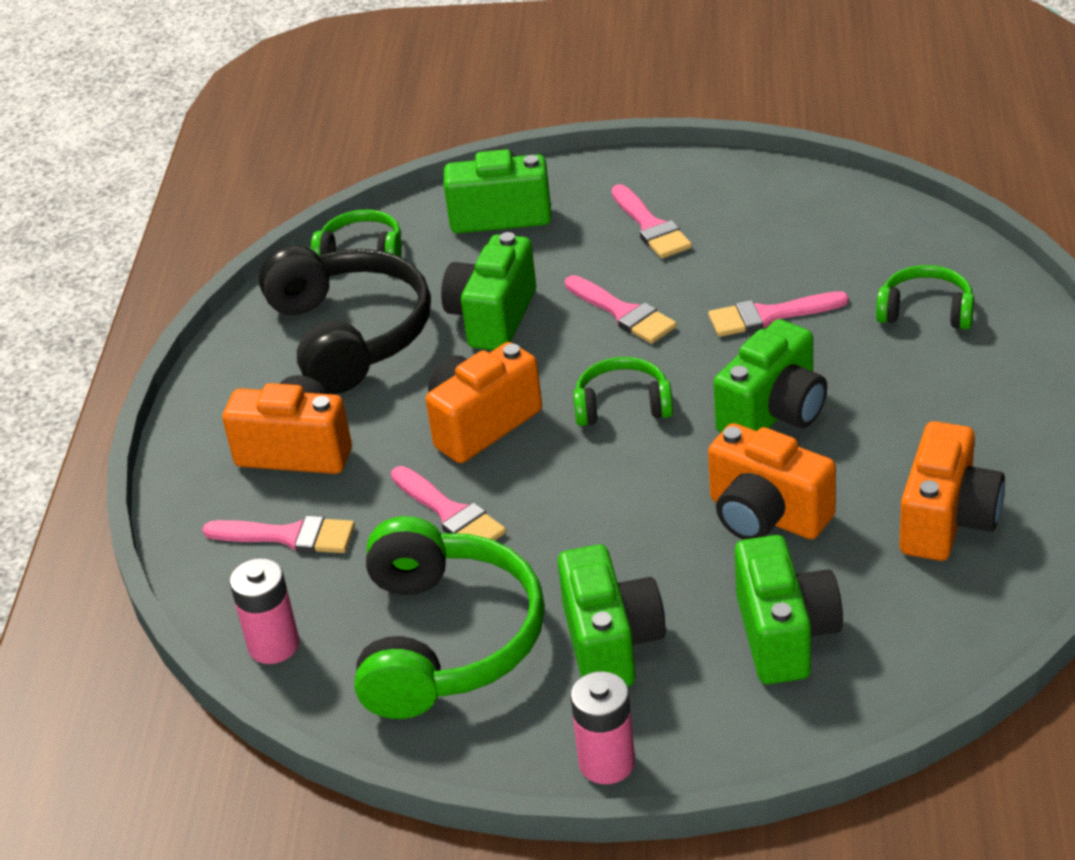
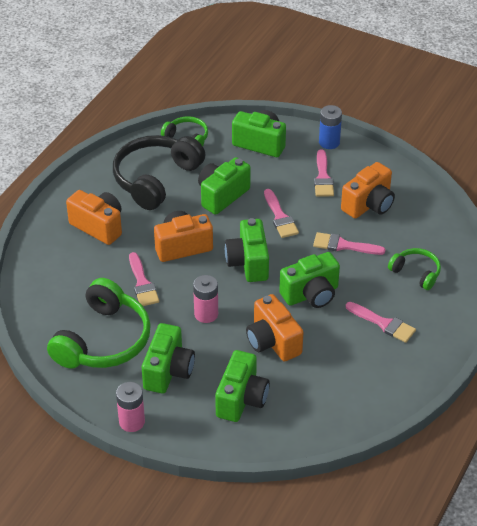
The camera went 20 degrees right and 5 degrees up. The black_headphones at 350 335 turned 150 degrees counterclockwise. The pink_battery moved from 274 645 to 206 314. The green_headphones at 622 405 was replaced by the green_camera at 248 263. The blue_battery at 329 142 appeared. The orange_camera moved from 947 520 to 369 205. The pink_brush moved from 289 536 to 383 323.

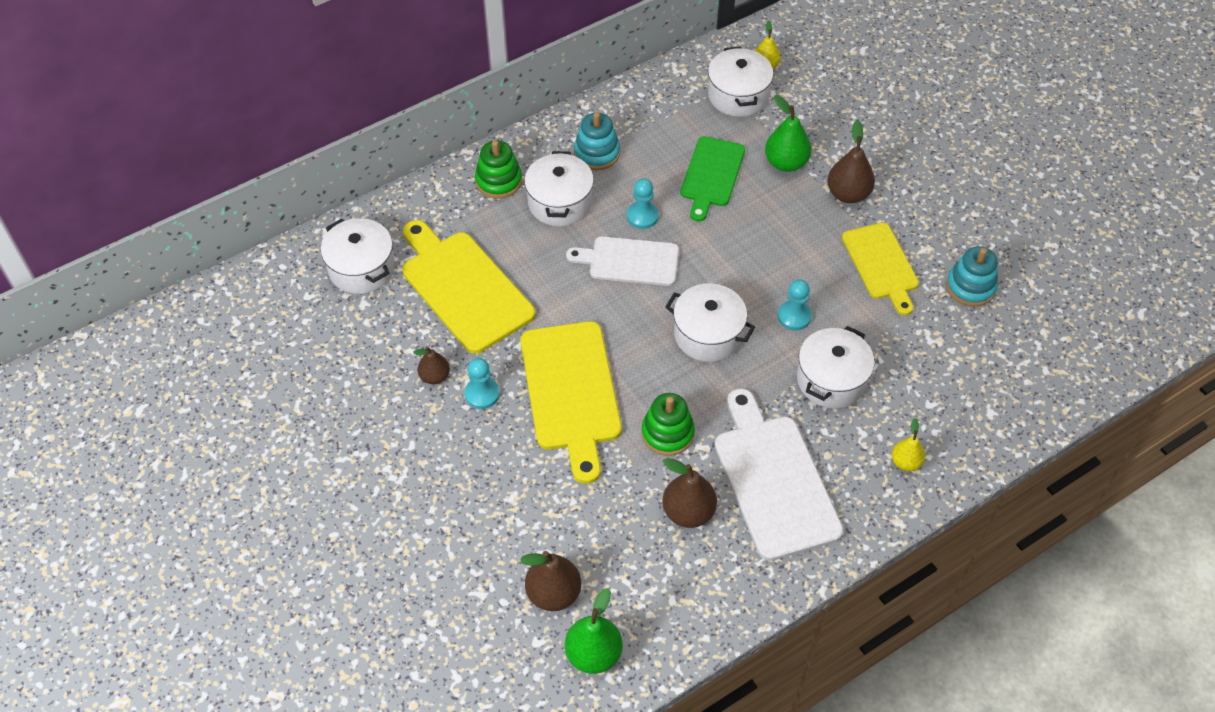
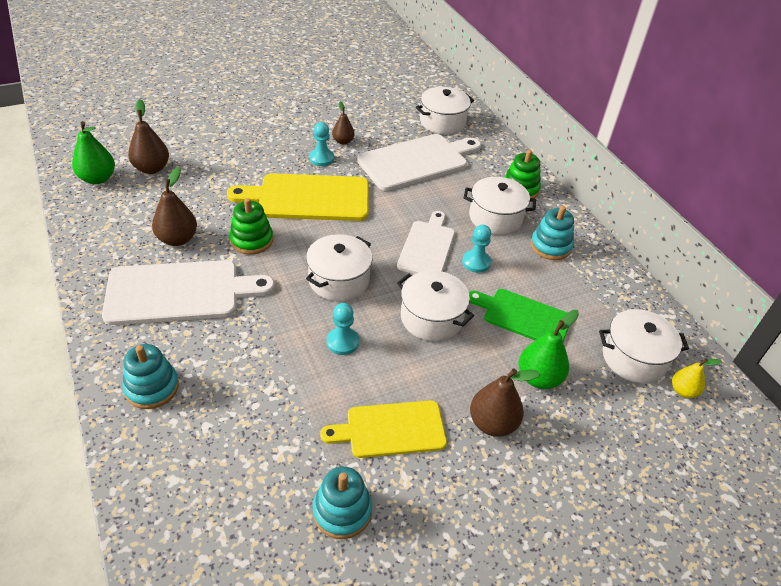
The camera went 95 degrees right and 10 degrees down. The yellow_pear at 905 462 was replaced by the turquoise_stacking_toy at 152 387. The yellow_cutting_board at 464 288 became the white_cutting_board at 417 161. The white_pot moved from 831 379 to 431 318.

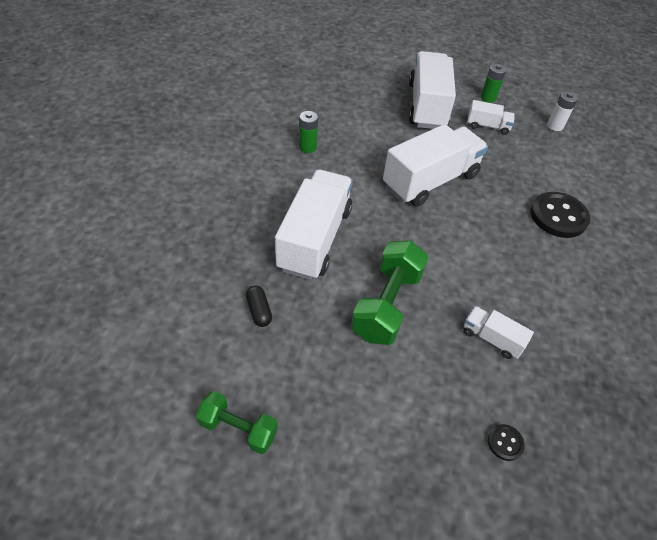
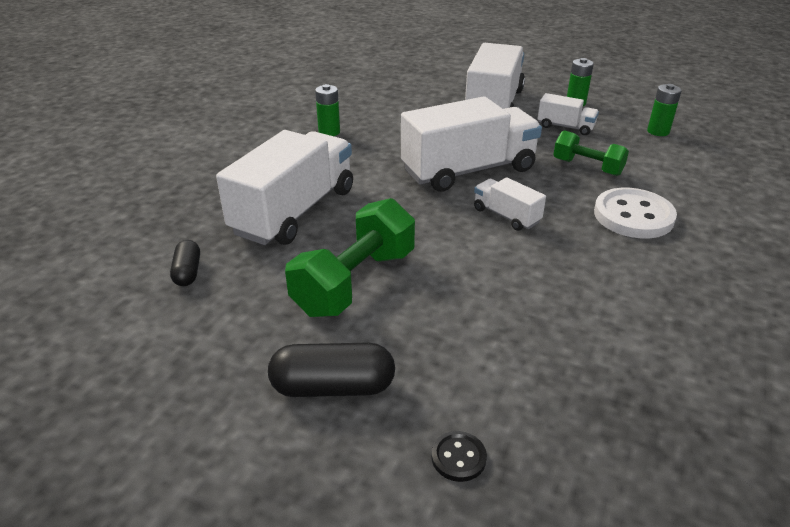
The camera went 15 degrees right and 15 degrees down. The black_capsule at 333 387 appeared. The white_truck moved from 491 339 to 506 216. The green_dumbbell moved from 238 429 to 587 167. The black_button at 558 216 became the white_button at 633 216. The white_battery at 555 126 became the green_battery at 658 131.

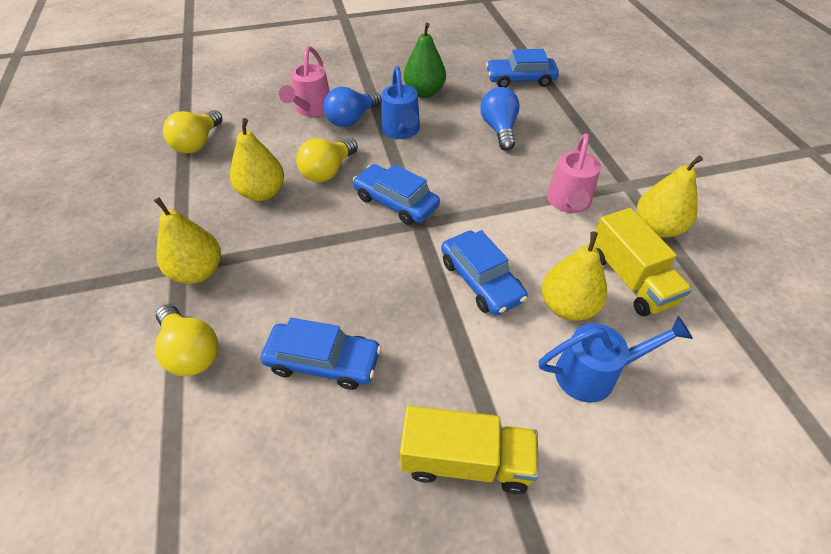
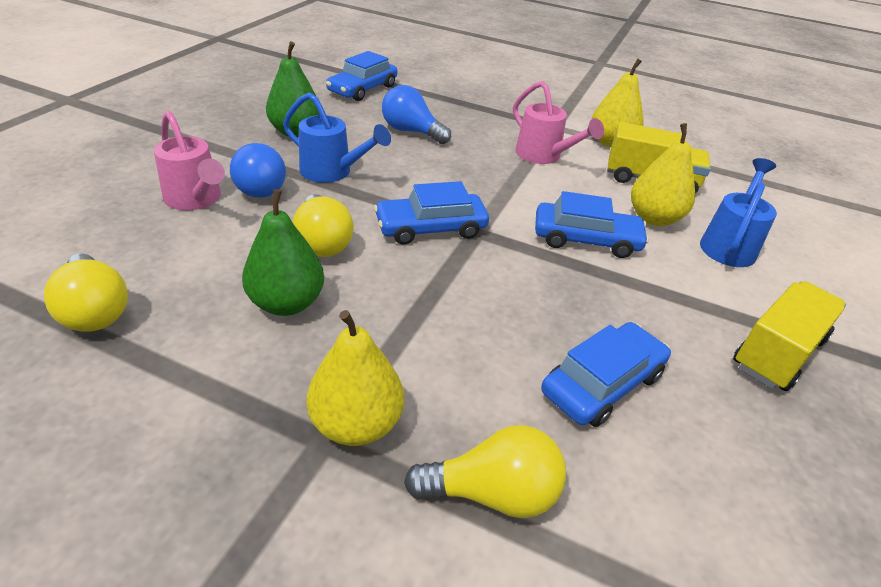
The camera went 55 degrees left and 10 degrees down. The yellow_pear at 262 193 became the green_pear at 287 303.

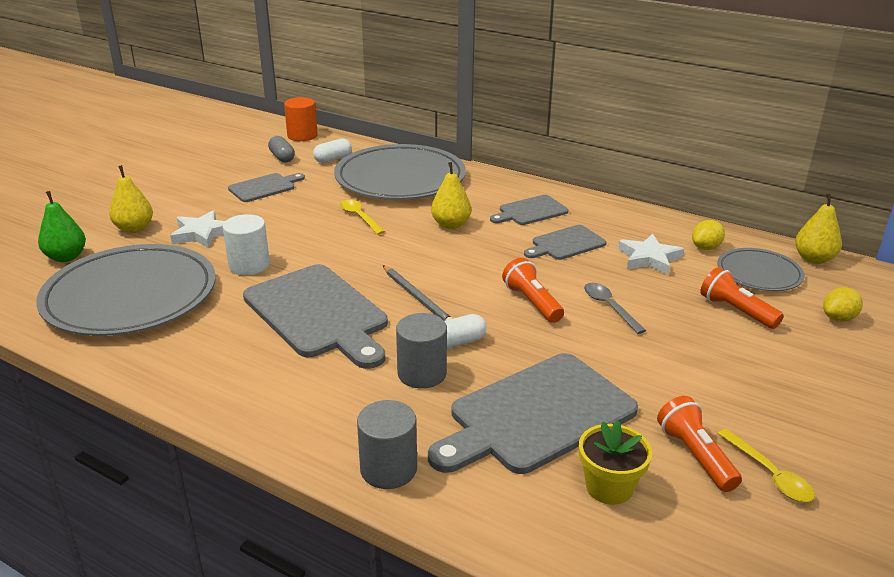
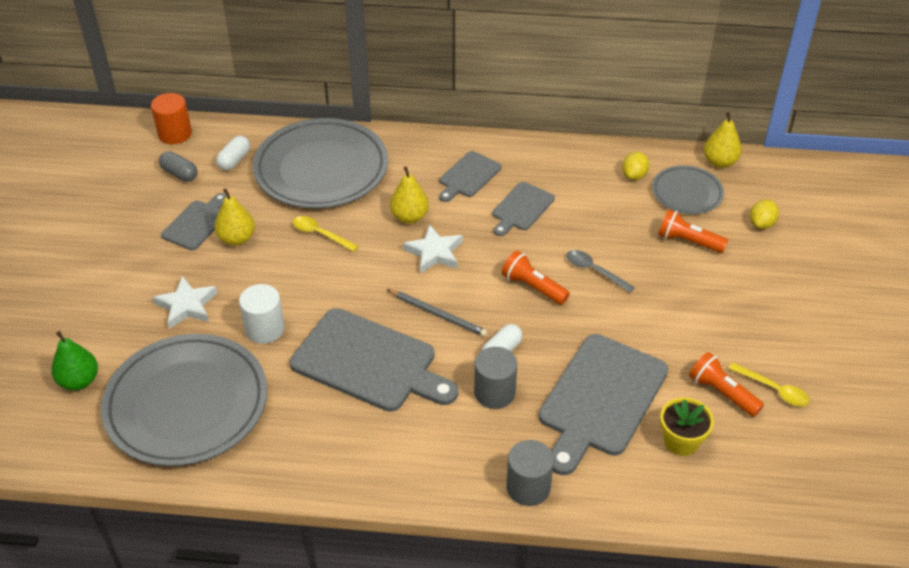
The camera went 25 degrees left and 15 degrees up. The yellow_pear moved from 134 229 to 237 238. The white_star moved from 649 258 to 434 252.

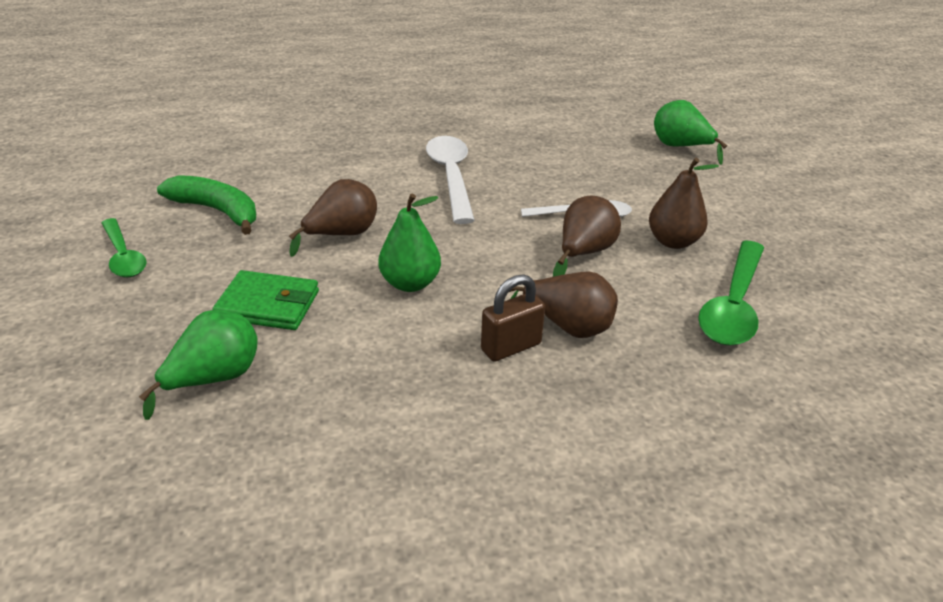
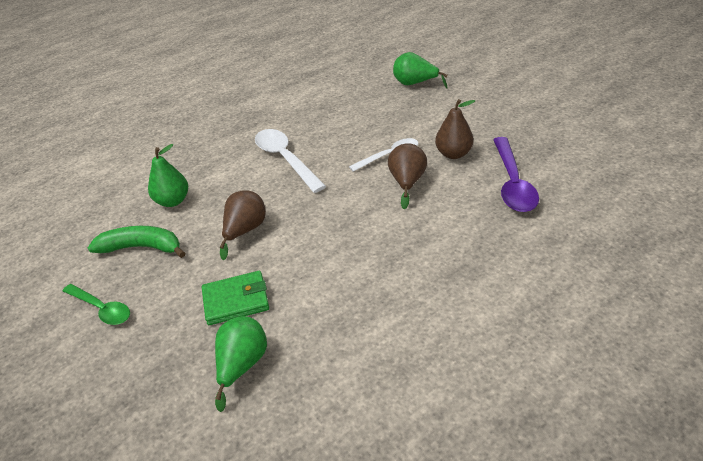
The camera went 20 degrees left and 5 degrees up. The green_pear moved from 410 283 to 173 201. The green_spoon at 733 305 became the purple_spoon at 513 183. The brown_padlock at 511 347 disappeared. The brown_pear at 568 326 disappeared.

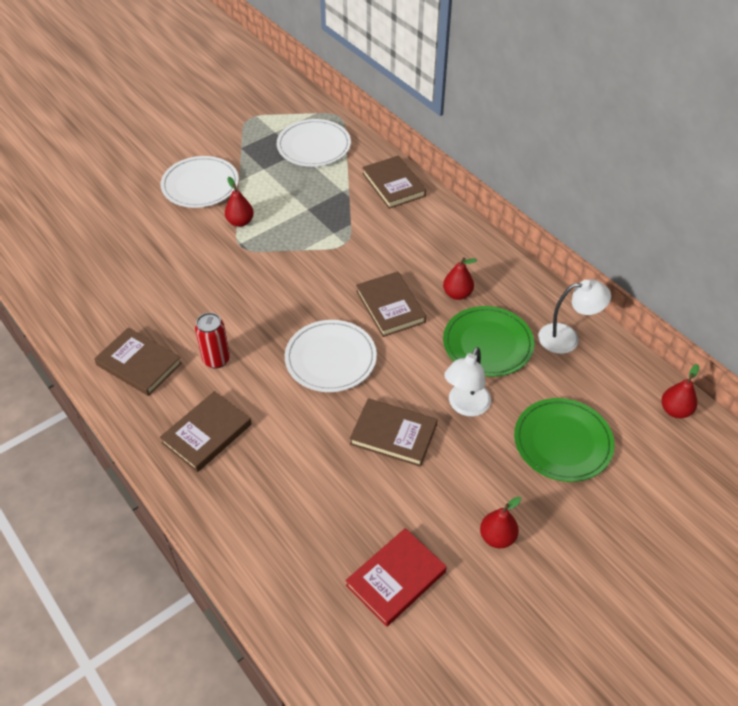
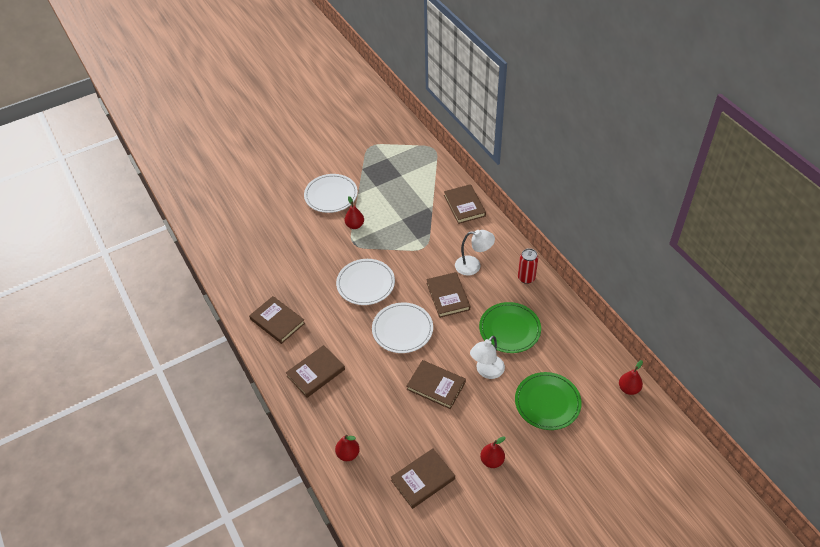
The camera went 10 degrees right and 0 degrees up. The red_pear moved from 457 294 to 348 454. The white_plate moved from 314 146 to 365 283. The red_book at 396 579 became the brown_book at 423 479. The white_lamp moved from 567 338 to 473 266. The red_can moved from 216 359 to 526 278.

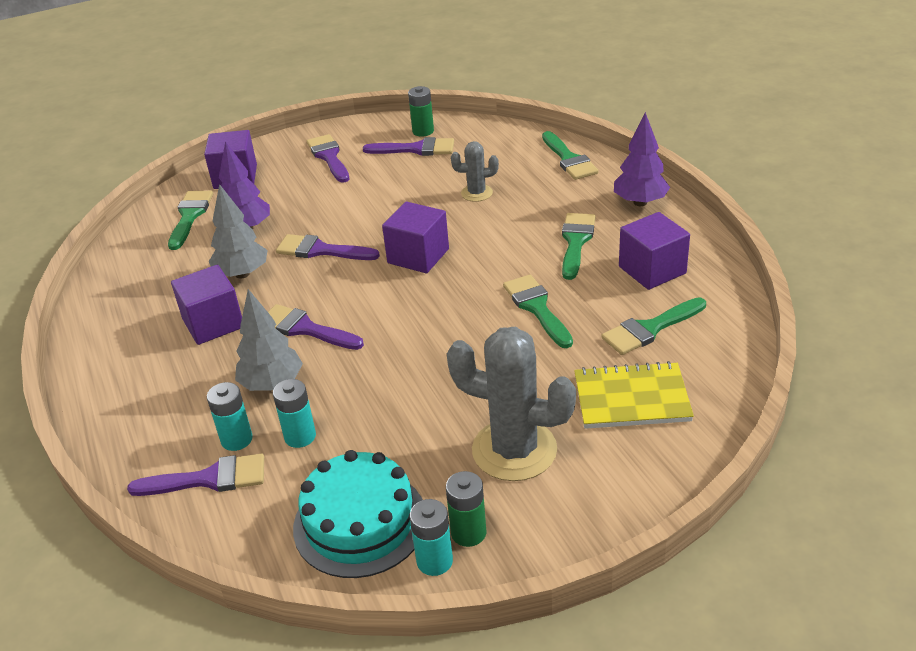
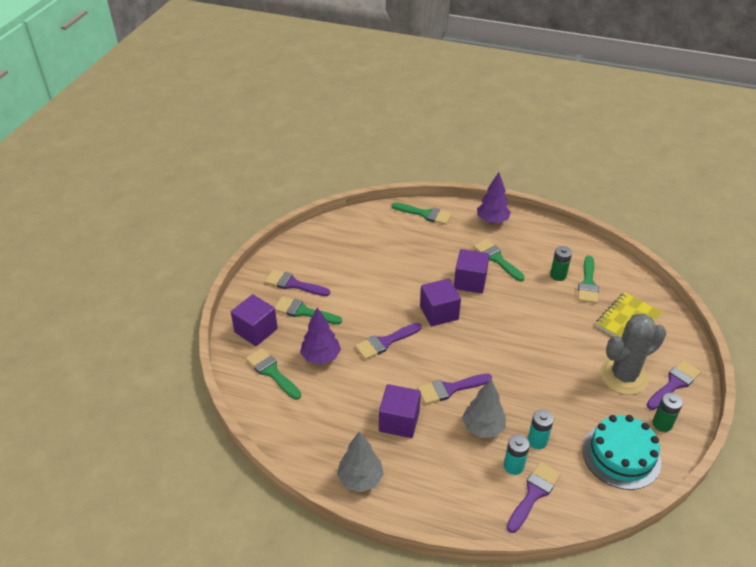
The camera went 50 degrees left and 5 degrees up. The green_brush moved from 537 308 to 303 311. The grey_tree moved from 242 274 to 360 479. The purple_cube moved from 652 270 to 470 281. The green_battery moved from 423 131 to 558 275. The purple_brush moved from 416 149 to 674 384. The turquoise_battery at 434 561 disappeared. The grey_cactus at 476 193 disappeared.

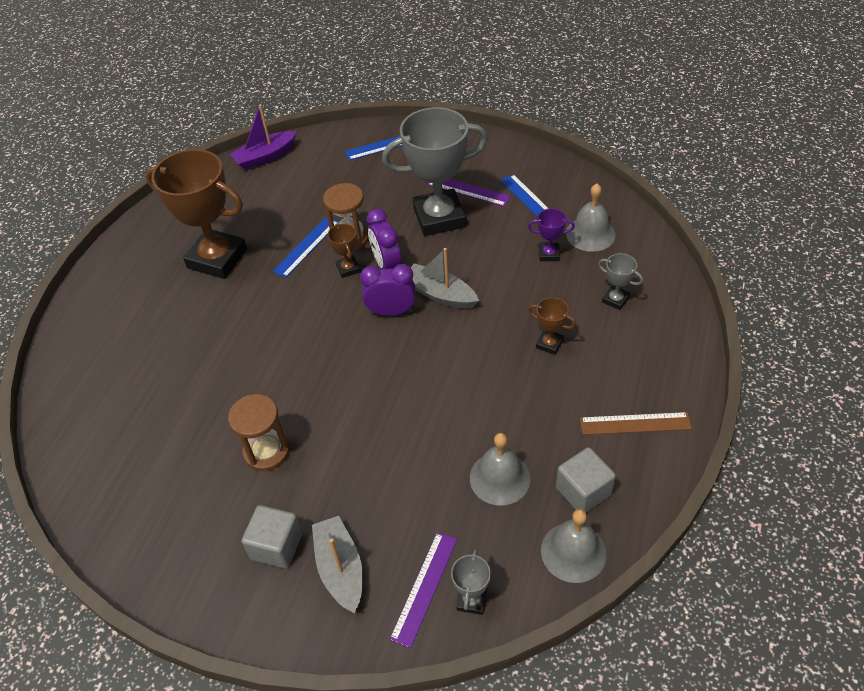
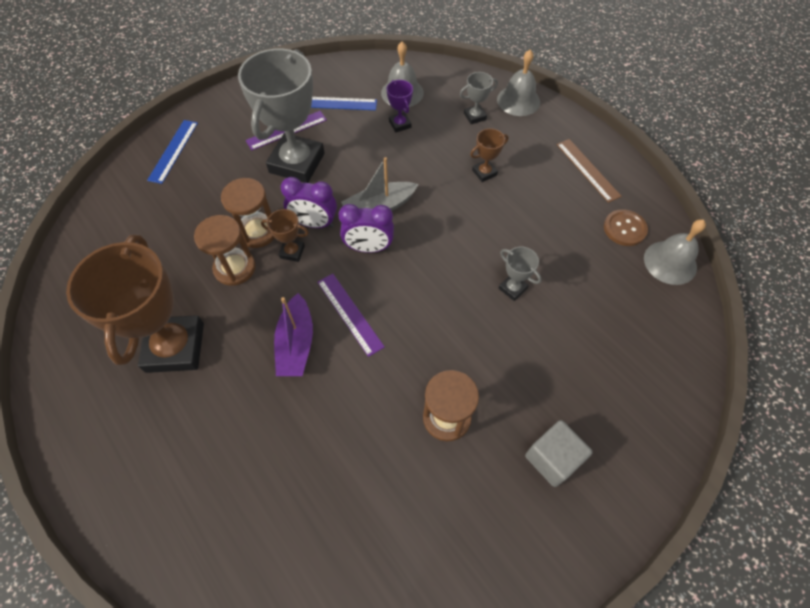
The camera went 60 degrees left and 10 degrees up. The brown_trophy at 217 259 turned 60 degrees counterclockwise. The blue_ruler at 306 246 was replaced by the brown_hourglass at 235 268. The purple_boat moved from 265 156 to 296 343. The purple_ruler moved from 424 587 to 349 313. The purple_clock at 391 312 turned 120 degrees counterclockwise. The purple_trophy at 549 254 turned 60 degrees counterclockwise. The grey_bell moved from 500 478 to 518 100. The grey_trophy moved from 471 600 to 512 288. The brown_ruler at 635 423 turned 60 degrees counterclockwise. The grey_cube at 583 491 was replaced by the brown_button at 624 228. The grey_boat at 340 569 disappeared.

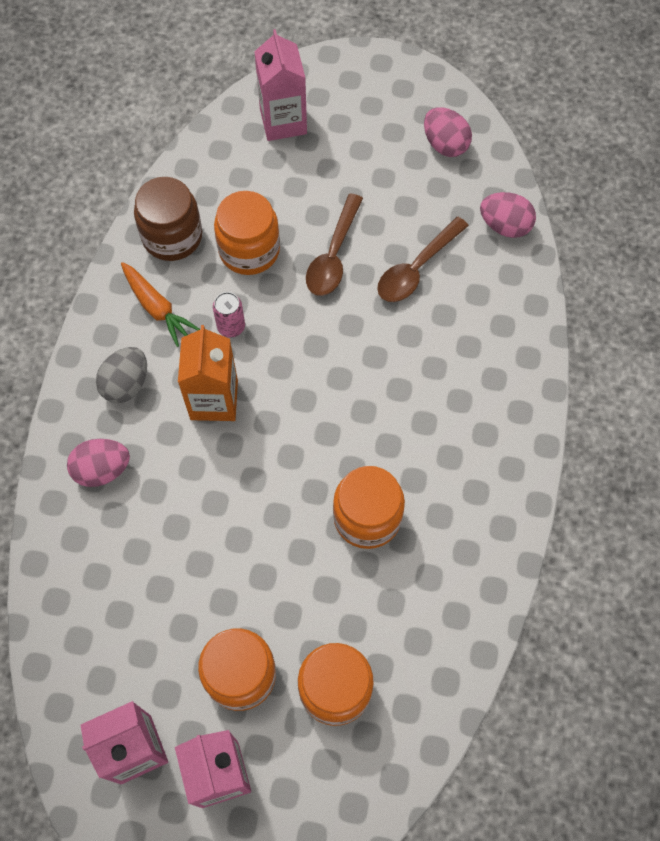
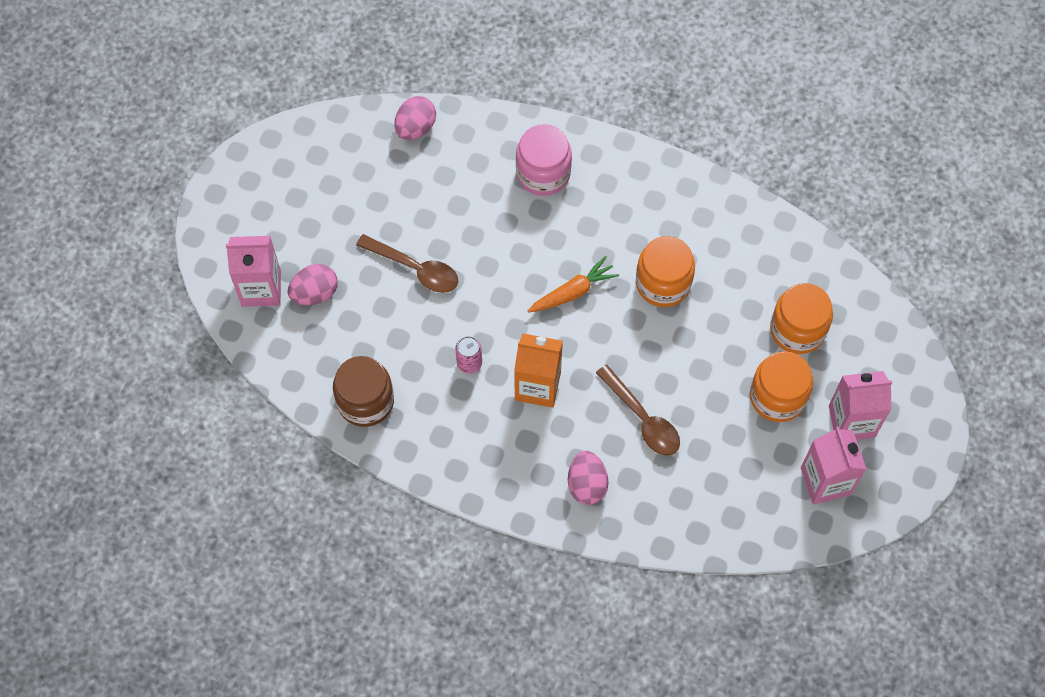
The camera went 80 degrees left and 0 degrees up. The pink_egg moved from 445 144 to 315 293. The pink_jar at 543 173 appeared. The orange_carrot moved from 157 308 to 573 292. The brown_spoon moved from 417 268 to 642 418. The grey_egg at 126 384 disappeared. The orange_jar at 249 250 disappeared.

